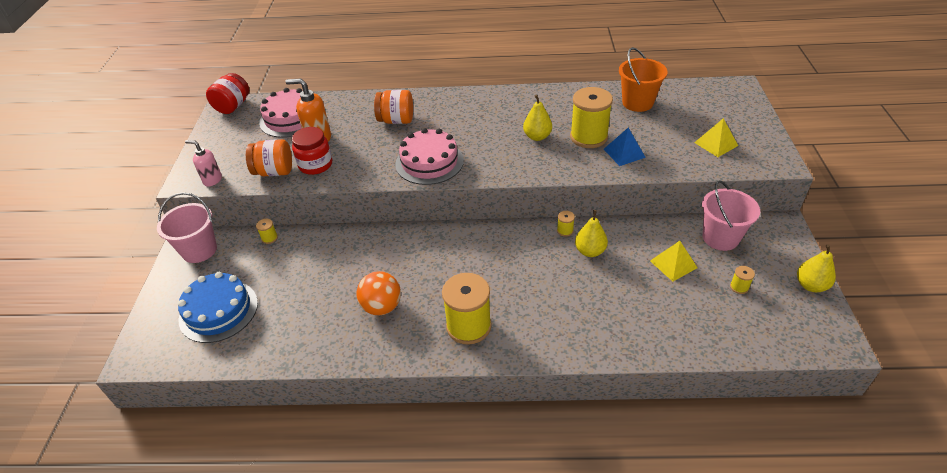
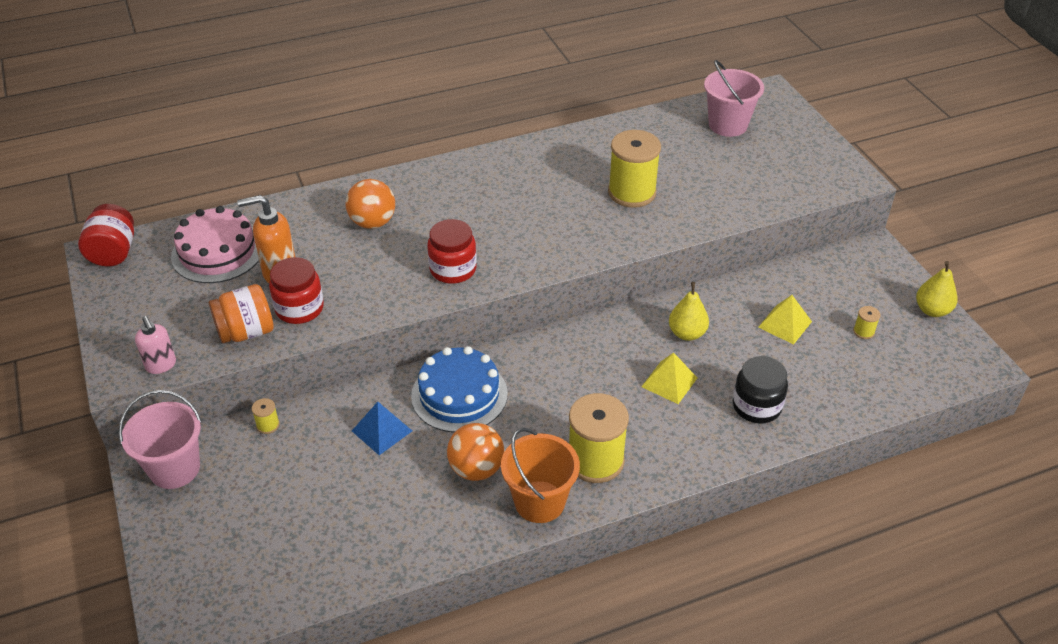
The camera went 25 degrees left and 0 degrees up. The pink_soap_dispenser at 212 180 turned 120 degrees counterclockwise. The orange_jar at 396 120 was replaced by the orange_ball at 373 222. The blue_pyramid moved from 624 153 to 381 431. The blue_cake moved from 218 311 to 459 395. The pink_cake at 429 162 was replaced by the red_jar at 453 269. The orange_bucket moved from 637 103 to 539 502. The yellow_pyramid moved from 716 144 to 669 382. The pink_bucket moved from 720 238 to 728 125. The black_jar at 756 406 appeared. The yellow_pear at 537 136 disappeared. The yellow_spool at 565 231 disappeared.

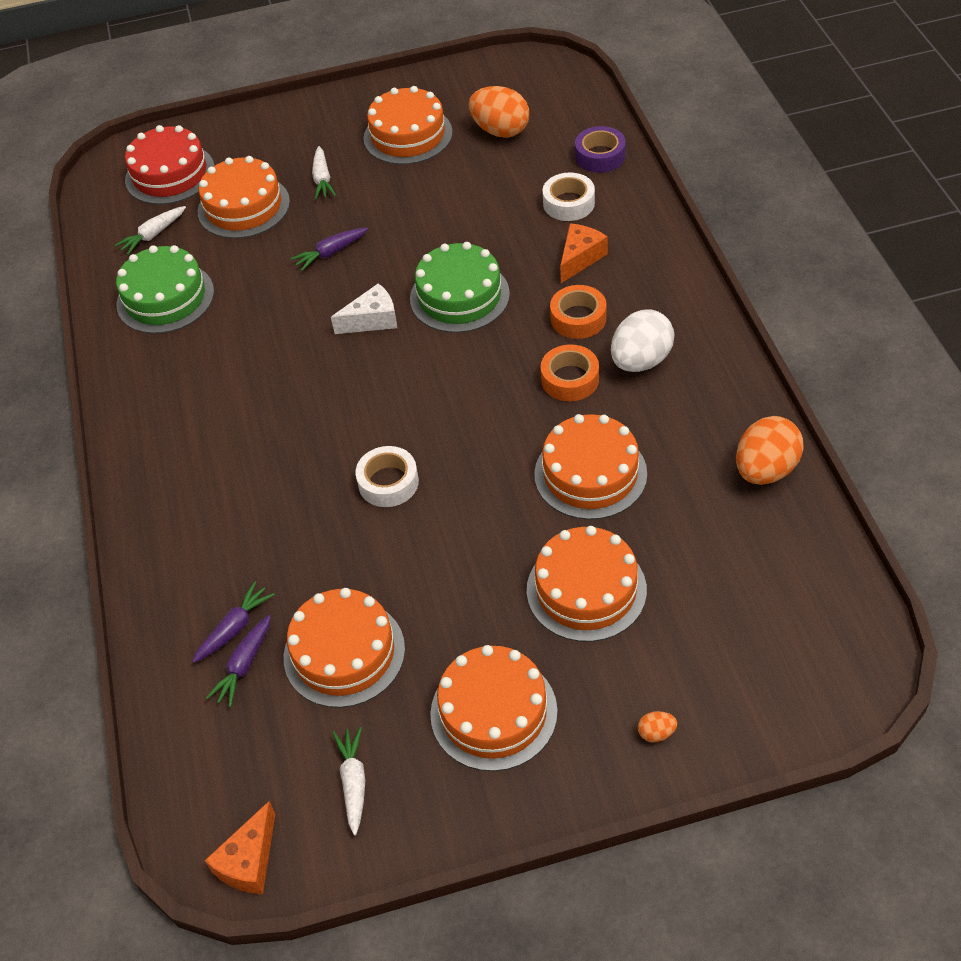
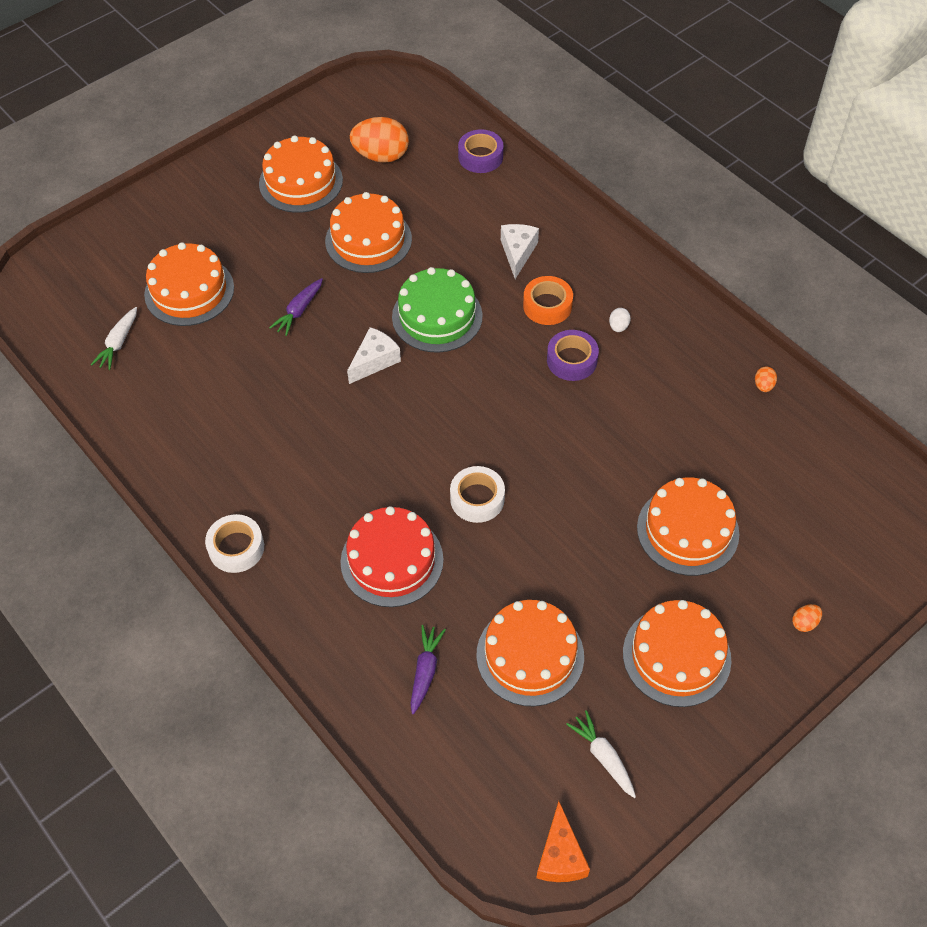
The camera went 30 degrees left and 5 degrees up. The white_tape moved from 568 203 to 236 548. The orange_cake moved from 590 474 to 368 240. The red_cake moved from 170 174 to 392 560. The orange_cheese at 580 258 became the white_cheese at 518 252. The orange_tape at 570 379 became the purple_tape at 572 360. The white_egg at 641 361 changed to 0.43 times the size. The orange_egg at 765 470 changed to 0.43 times the size. The green_cake at 165 298 disappeared. The purple_carrot at 244 666 disappeared. The white_carrot at 322 179 disappeared.

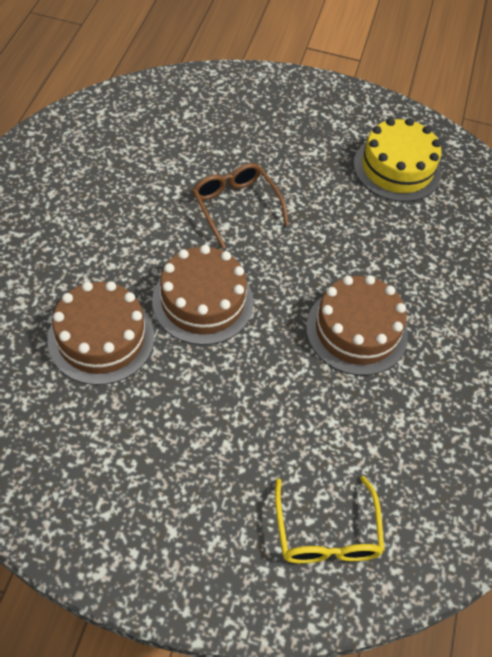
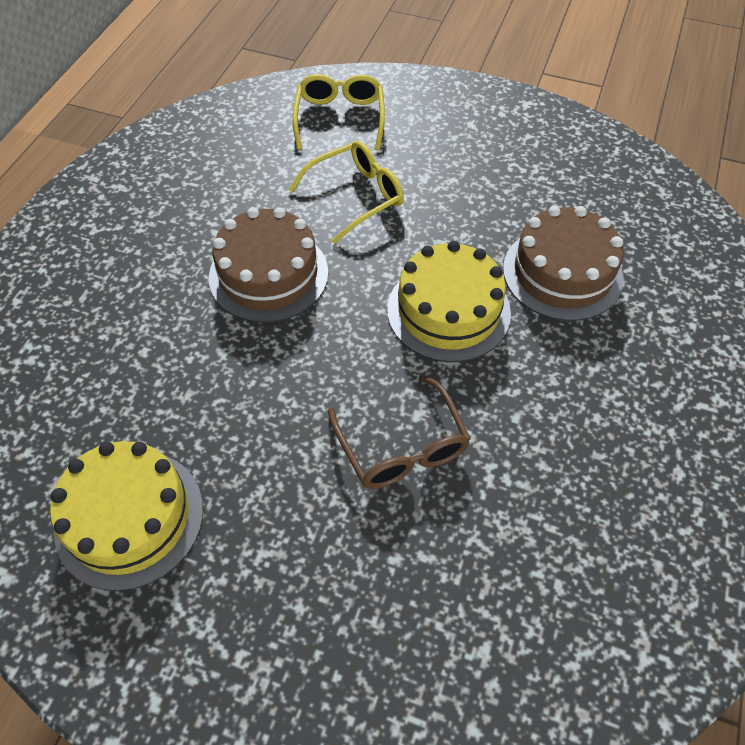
The camera went 170 degrees left and 0 degrees up. The yellow_glasses at 356 196 appeared. The brown_cake at 203 301 became the yellow_cake at 448 311.

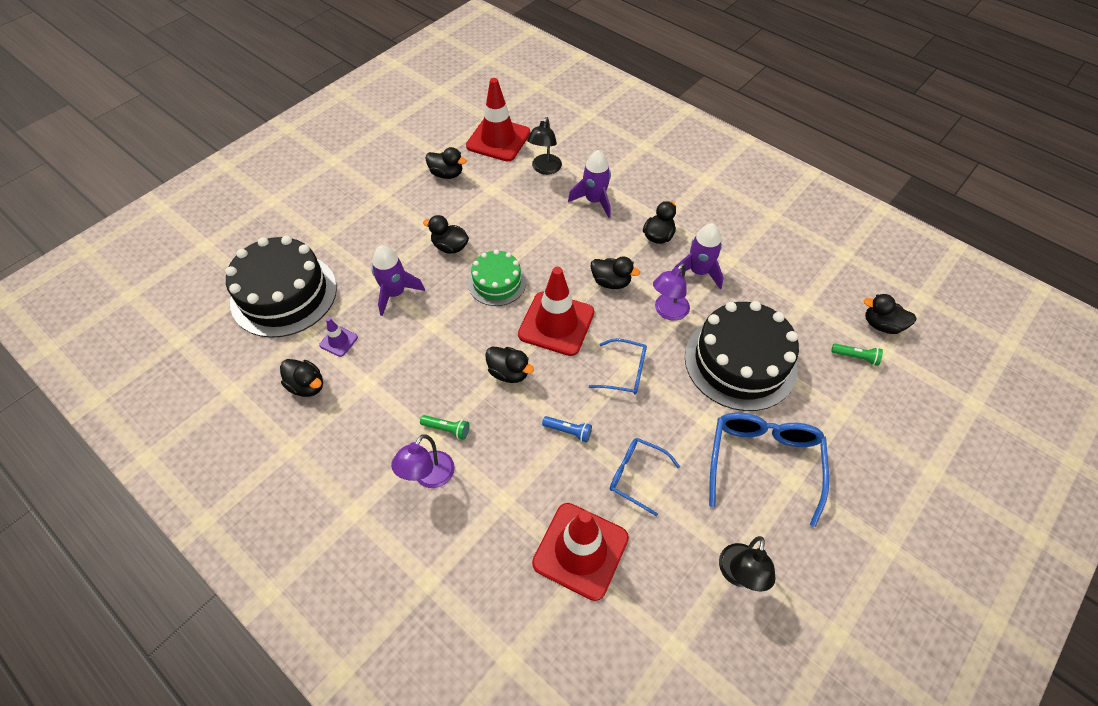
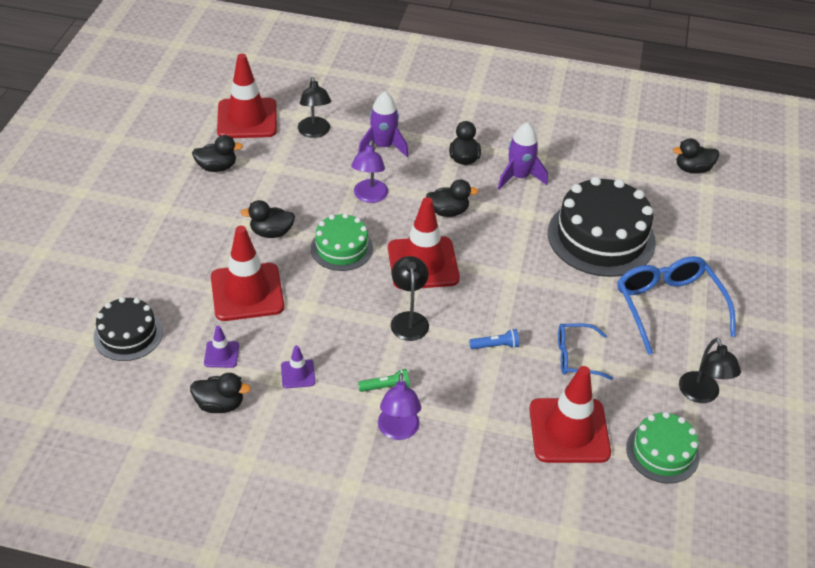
The camera went 30 degrees left and 10 degrees down. The black_cake at 284 294 changed to 0.57 times the size. The purple_rocket at 395 293 was replaced by the red_traffic_cone at 247 292. The purple_traffic_cone at 298 374 appeared. The purple_lamp moved from 667 312 to 369 196. The black_duck at 509 372 was replaced by the black_lamp at 409 319. The green_cake at 662 452 appeared. The blue_glasses at 625 372 disappeared. The green_flashlight at 855 357 disappeared.

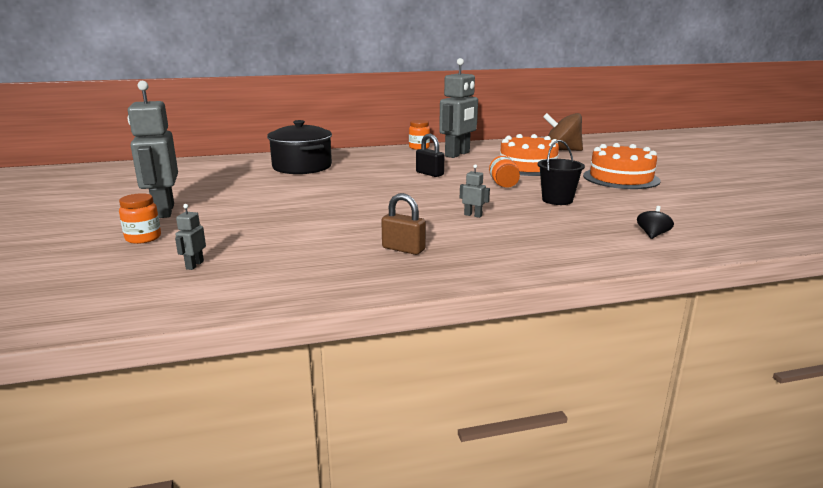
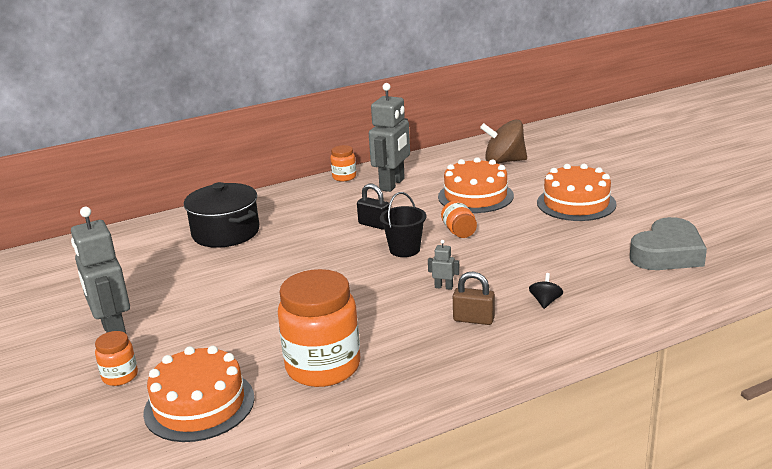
The camera went 10 degrees left and 5 degrees up. The grey_robot at 194 265 was replaced by the orange_cake at 199 405. The orange_jar at 323 367 appeared. The black_bucket moved from 557 200 to 404 249. The brown_padlock moved from 403 249 to 473 319. The black_spinning_top moved from 652 235 to 545 302. The grey_heart at 667 253 appeared.

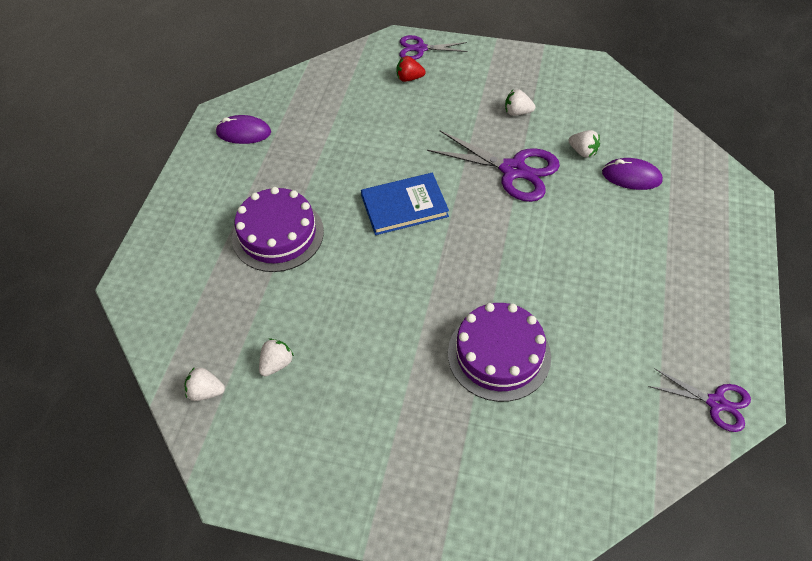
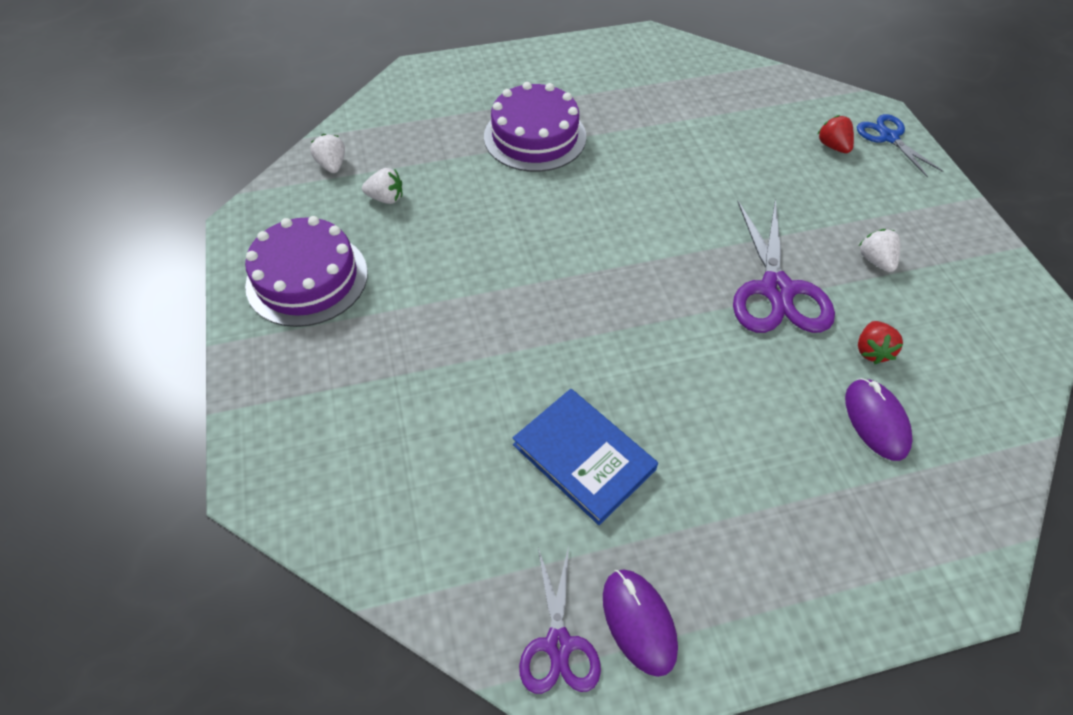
The camera went 60 degrees right and 0 degrees up. The purple_cake moved from 499 354 to 307 278. The blue_book moved from 404 206 to 584 457. The purple_mouse moved from 243 132 to 639 622. The purple_scissors at 420 49 became the blue_scissors at 888 137. The white_strawberry at 583 151 became the red_strawberry at 871 351.

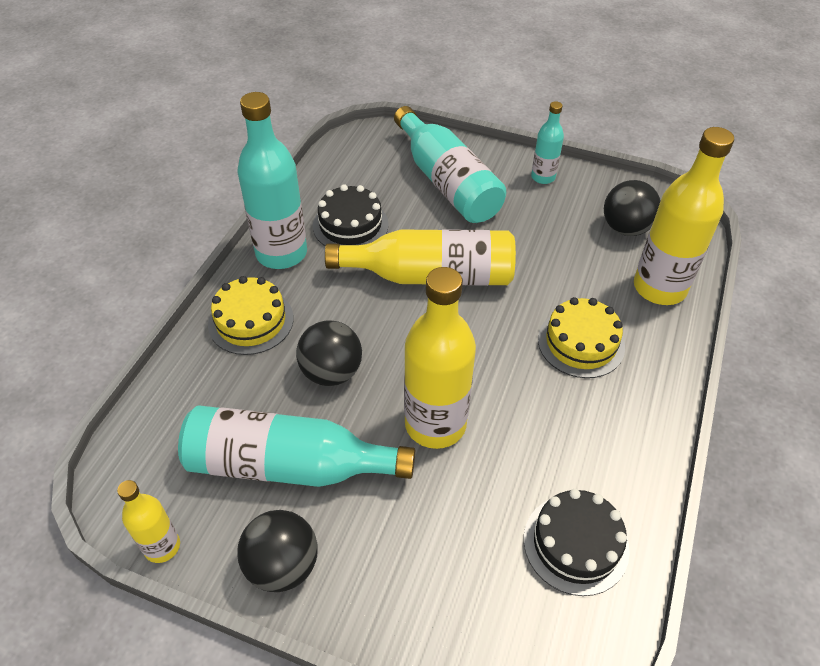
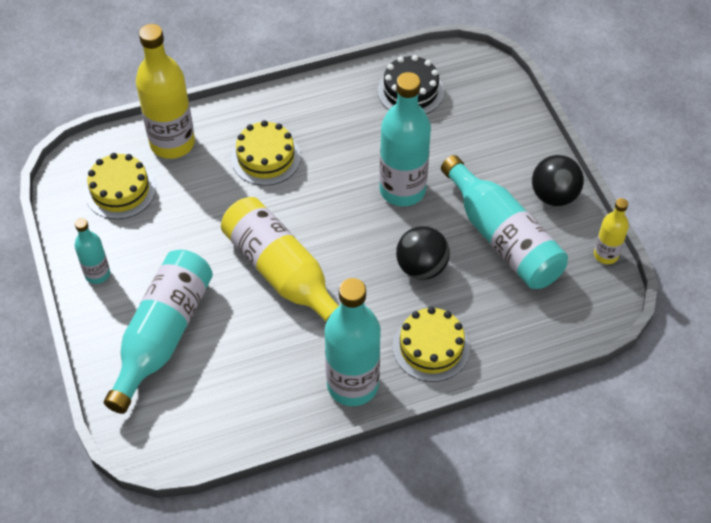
The camera went 130 degrees left and 5 degrees up. The black_ball at 625 228 was replaced by the yellow_cake at 120 190. The yellow_bottle at 435 424 became the turquoise_bottle at 402 190. The black_cake at 350 225 disappeared.

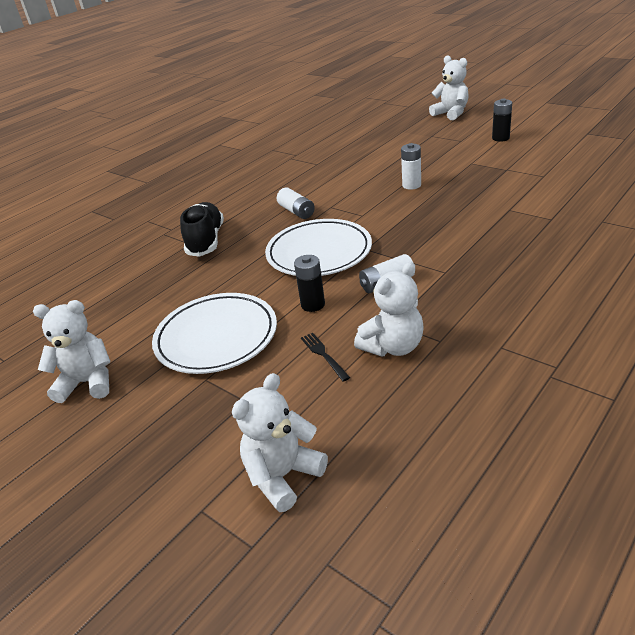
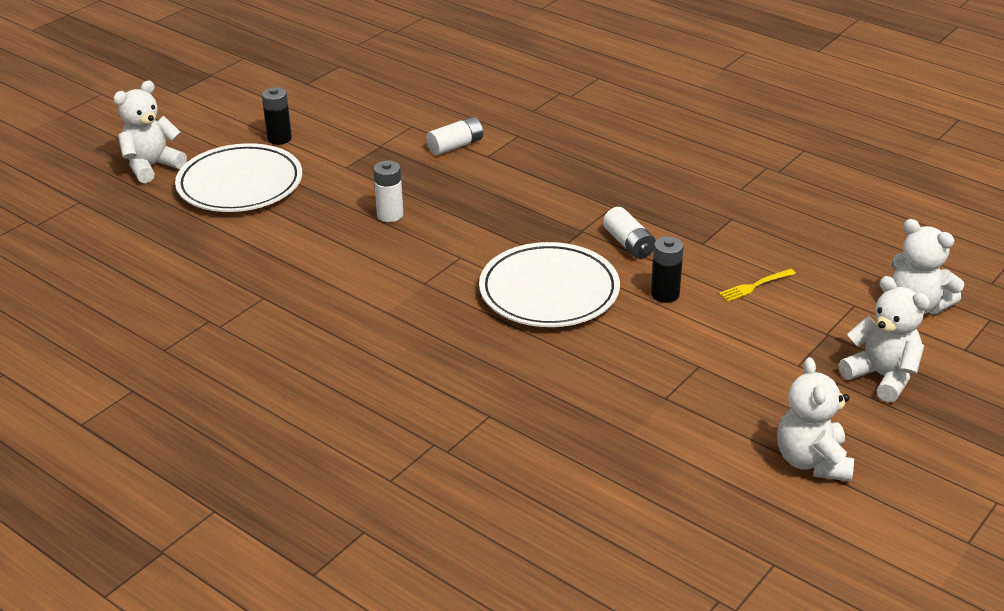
The camera went 95 degrees left and 0 degrees up. The white_plate moved from 216 337 to 240 184. The white_battery moved from 296 211 to 455 146. The black_fork at 323 355 became the yellow_fork at 754 286. The white_teddy_bear moved from 393 346 to 882 377. The black_shoe at 206 241 disappeared.

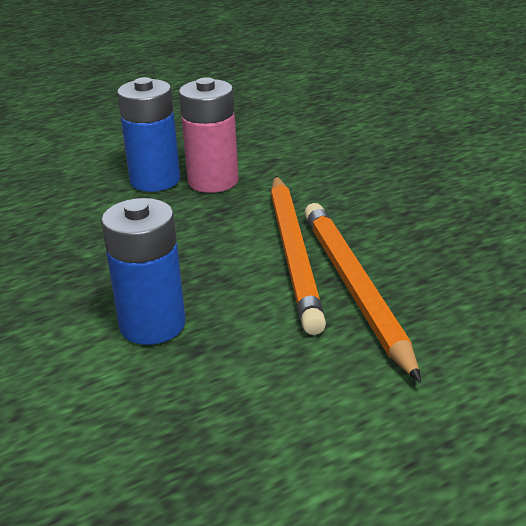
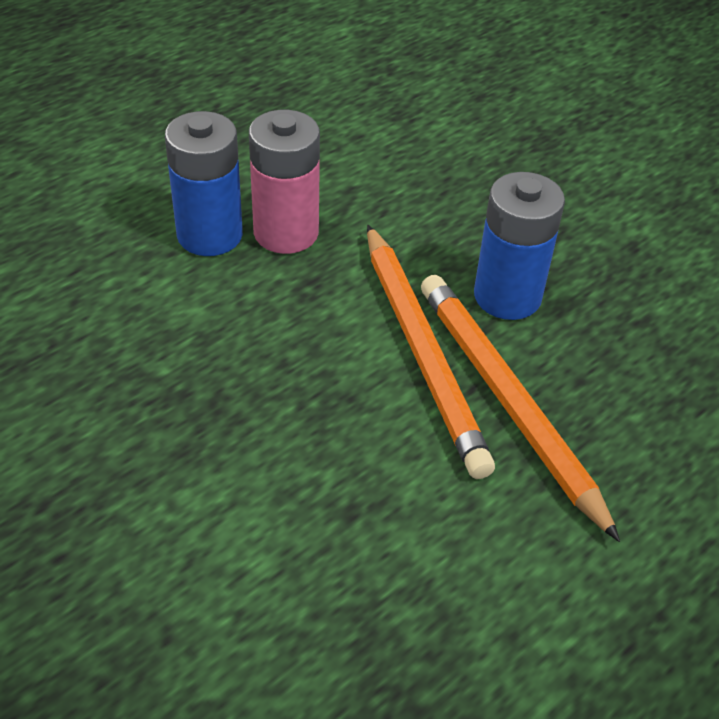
The camera went 15 degrees left and 15 degrees up. The blue_battery moved from 152 325 to 507 296.

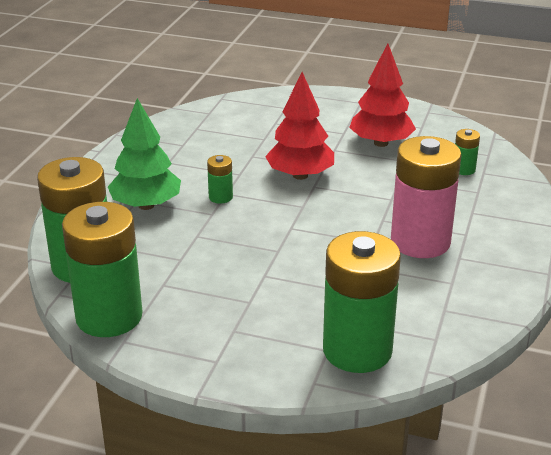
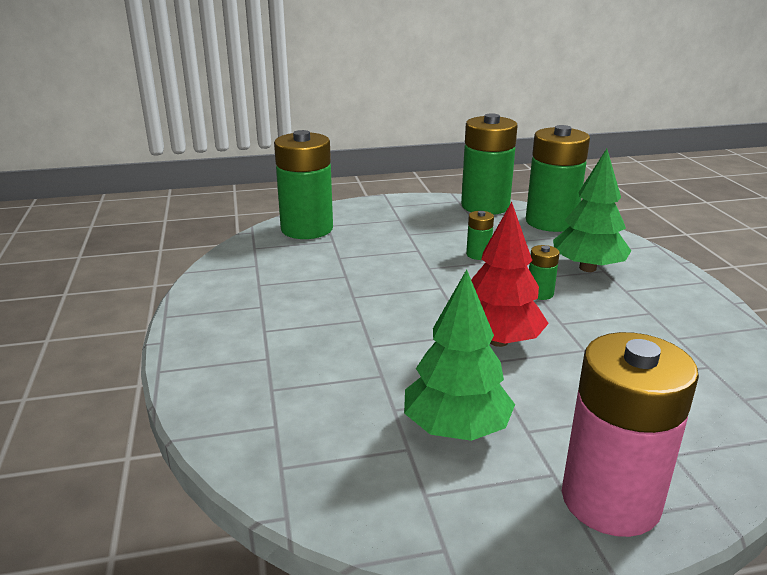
The camera went 150 degrees right and 5 degrees down. The red_tree at 381 143 became the green_tree at 456 428. The green_battery moved from 463 169 to 478 254. The pink_battery moved from 420 242 to 610 500.

